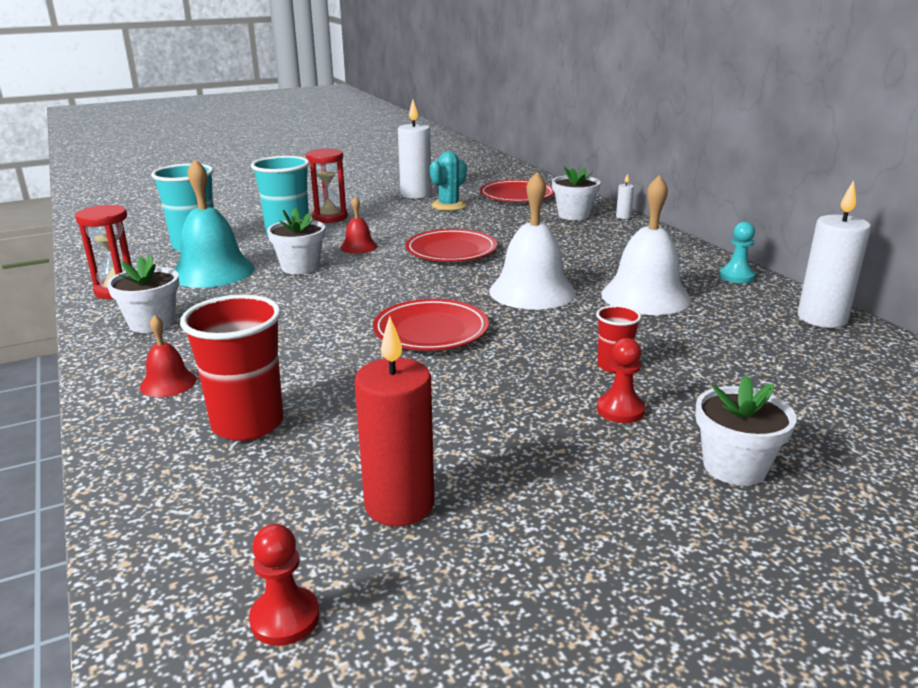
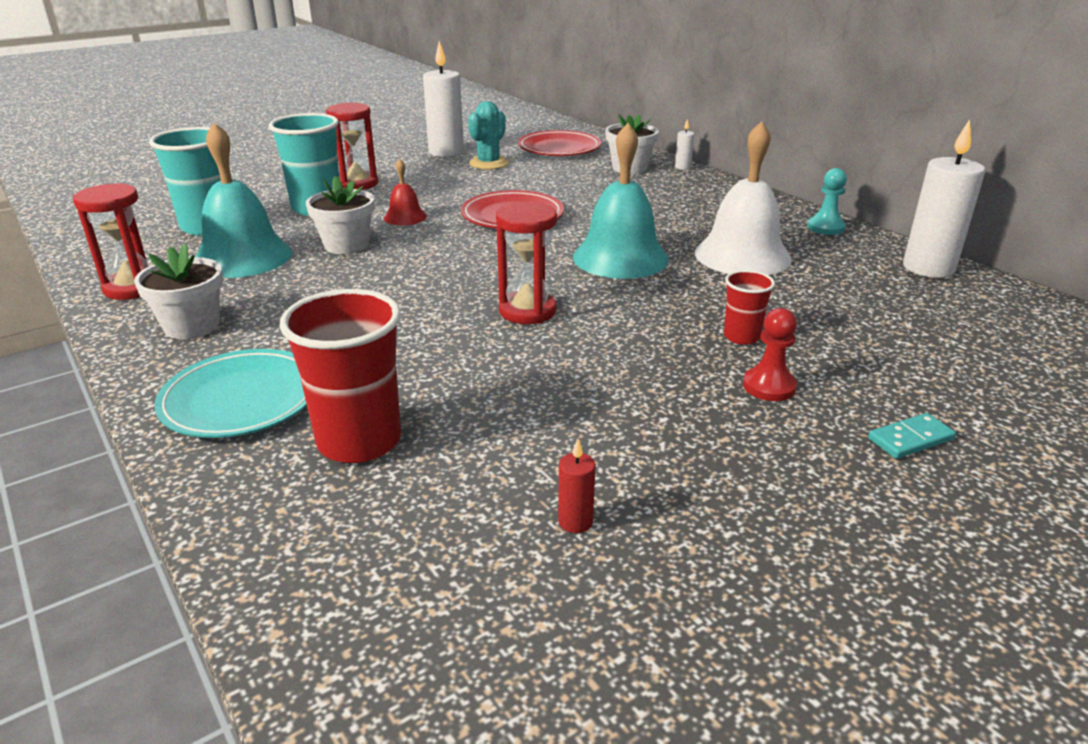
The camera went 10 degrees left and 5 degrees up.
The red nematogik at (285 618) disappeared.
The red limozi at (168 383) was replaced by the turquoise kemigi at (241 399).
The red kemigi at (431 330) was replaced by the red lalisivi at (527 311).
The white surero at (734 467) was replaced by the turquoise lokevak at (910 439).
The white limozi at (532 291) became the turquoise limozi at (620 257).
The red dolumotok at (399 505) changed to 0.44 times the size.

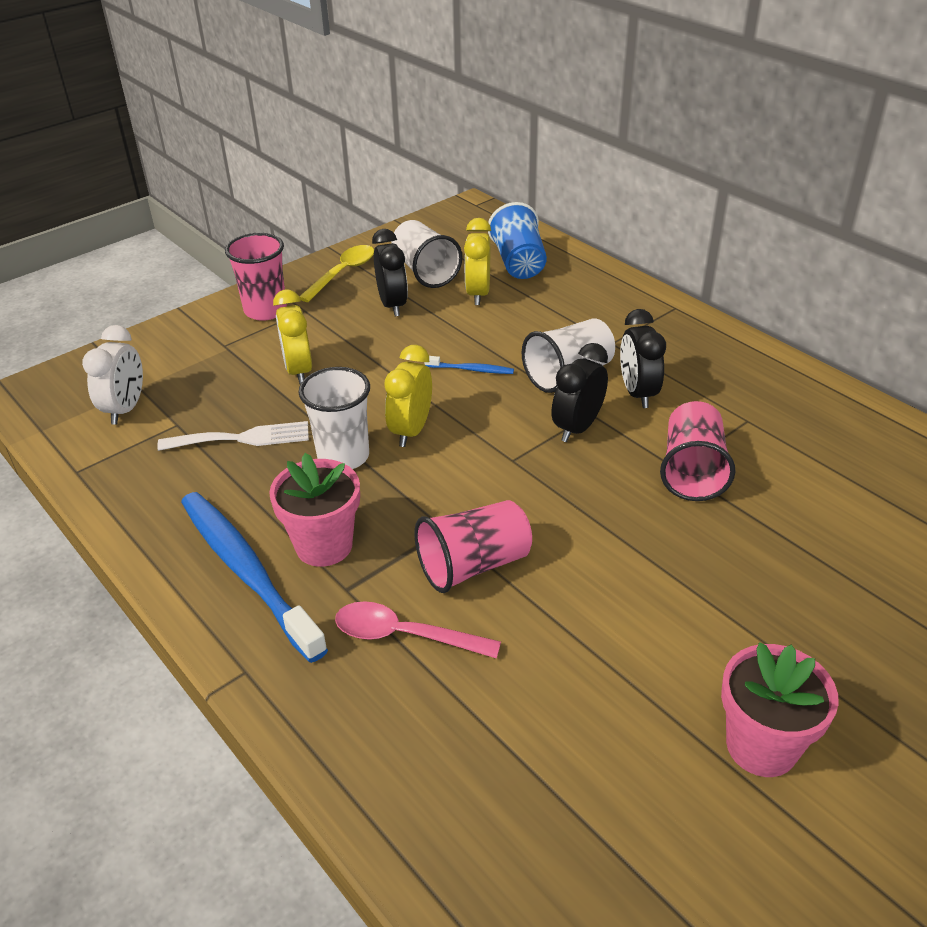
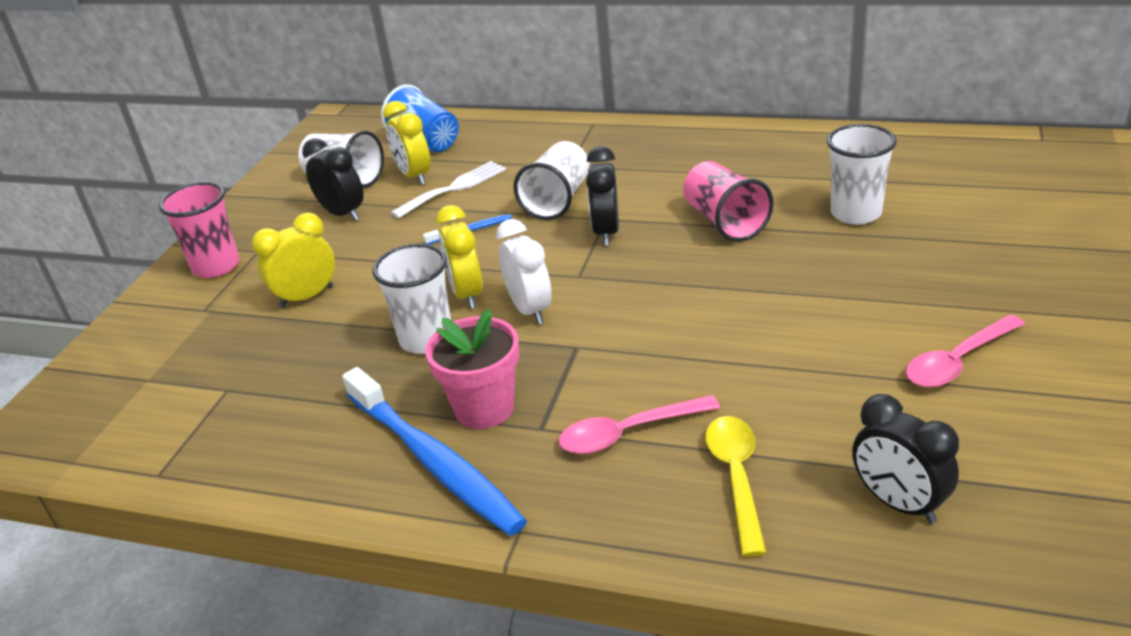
The camera went 30 degrees left and 5 degrees down.
The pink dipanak at (473 565) disappeared.
The white dipanak at (855 213) appeared.
The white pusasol moved from (125 409) to (530 310).
The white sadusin moved from (242 438) to (454 188).
The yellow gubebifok moved from (343 273) to (736 478).
The black pusasol moved from (637 393) to (899 503).
The pink surero at (761 746) was replaced by the pink gubebifok at (957 361).
The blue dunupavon at (247 571) turned 150 degrees counterclockwise.
The yellow pusasol at (298 371) turned 105 degrees clockwise.

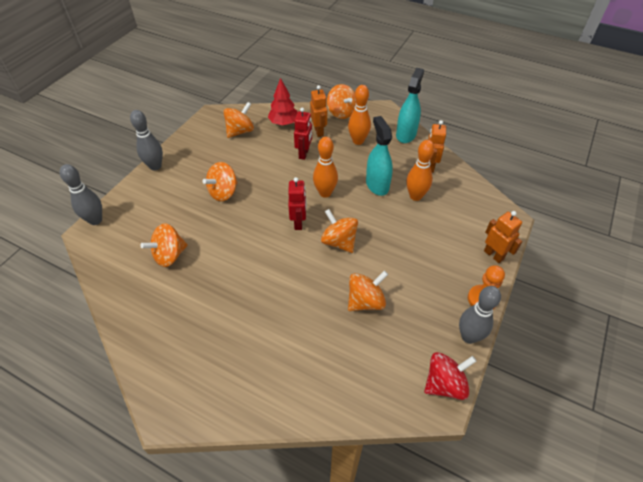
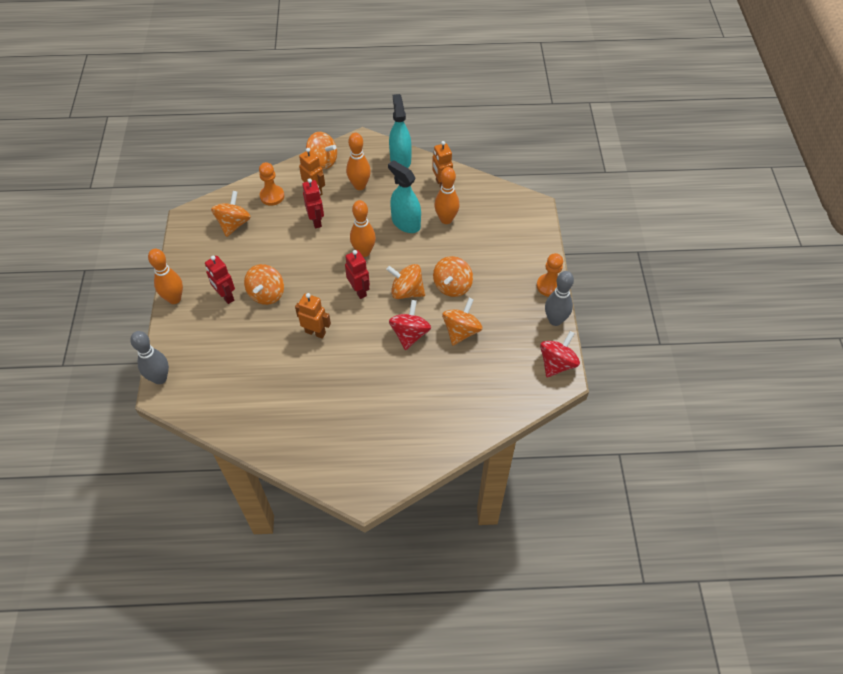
The camera went 30 degrees left and 5 degrees up.
The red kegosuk at (226 296) appeared.
The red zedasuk at (410 334) appeared.
The orange zedasuk moved from (169 255) to (452 286).
The orange kegosuk moved from (493 255) to (315 332).
The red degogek at (283 123) was replaced by the orange nematogik at (272 196).
The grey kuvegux at (155 166) became the orange kuvegux at (174 299).

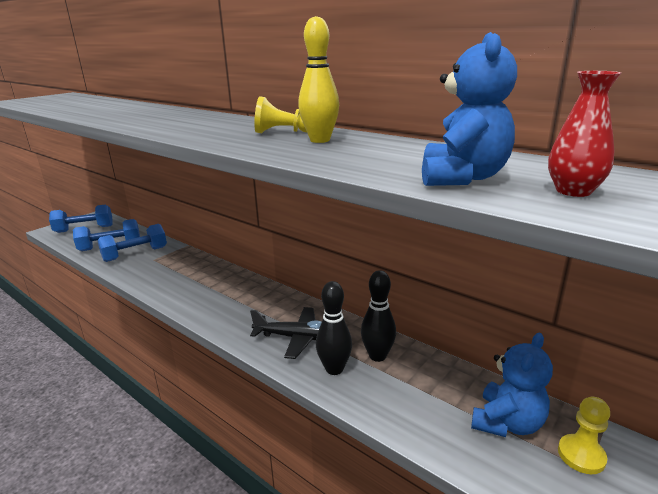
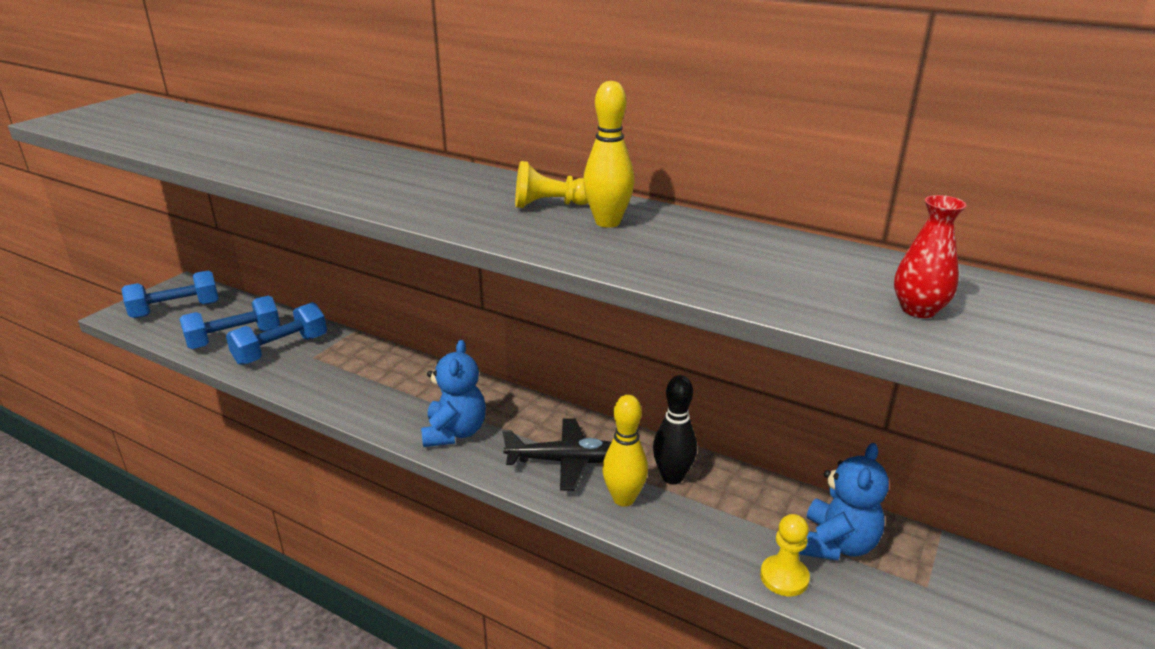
The camera went 10 degrees left and 5 degrees up.
The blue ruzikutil moved from (462 178) to (455 432).
The yellow nematogik moved from (581 455) to (784 577).
The black kuvegux at (334 369) became the yellow kuvegux at (623 498).

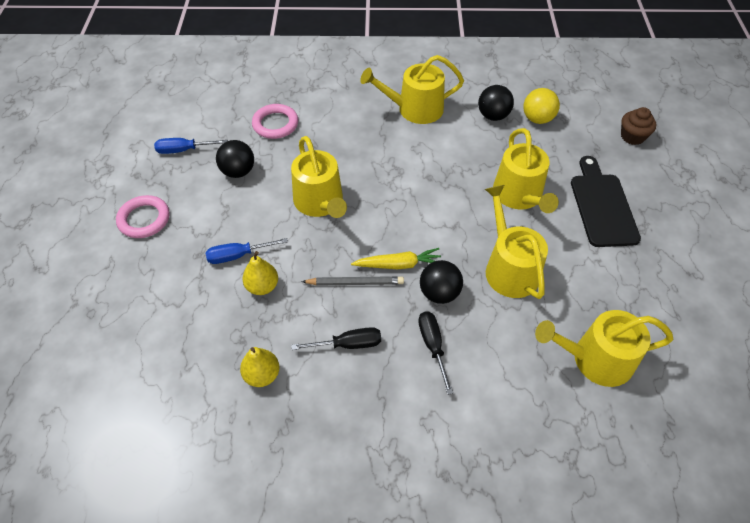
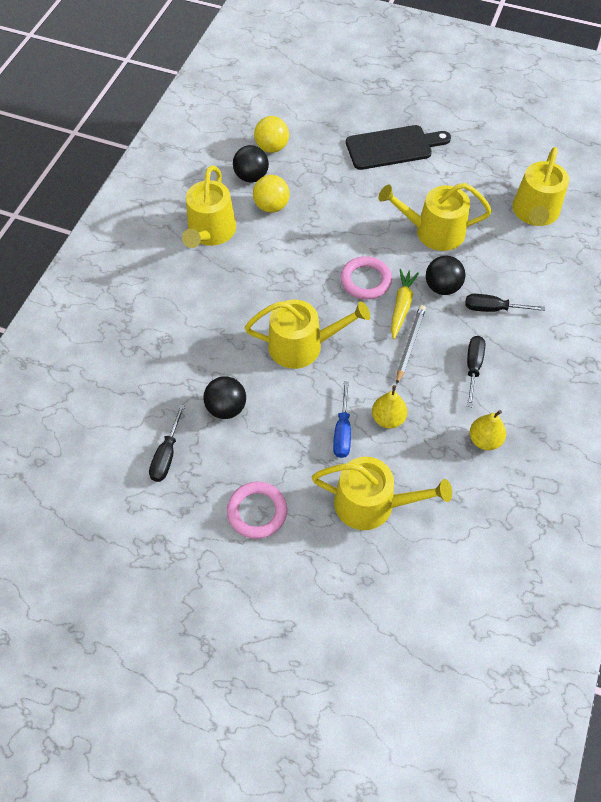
The camera went 70 degrees left and 5 degrees up.
The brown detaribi at (632 136) disappeared.
The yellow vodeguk at (271 206) appeared.
The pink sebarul moved from (275 124) to (365 280).
The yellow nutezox moved from (519 196) to (372 504).
The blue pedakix at (183 150) became the black pedakix at (166 455).
The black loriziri at (602 206) turned 150 degrees clockwise.

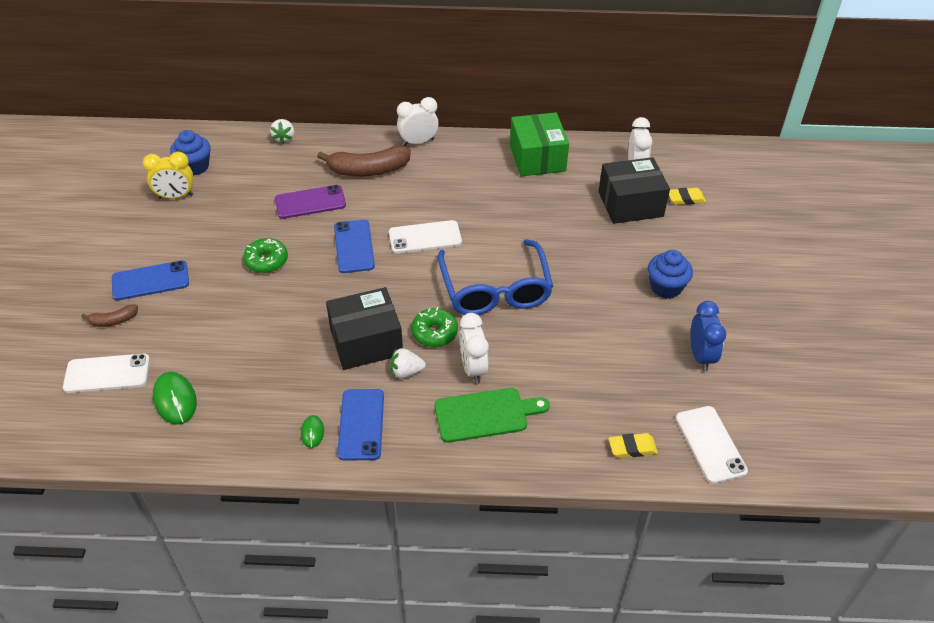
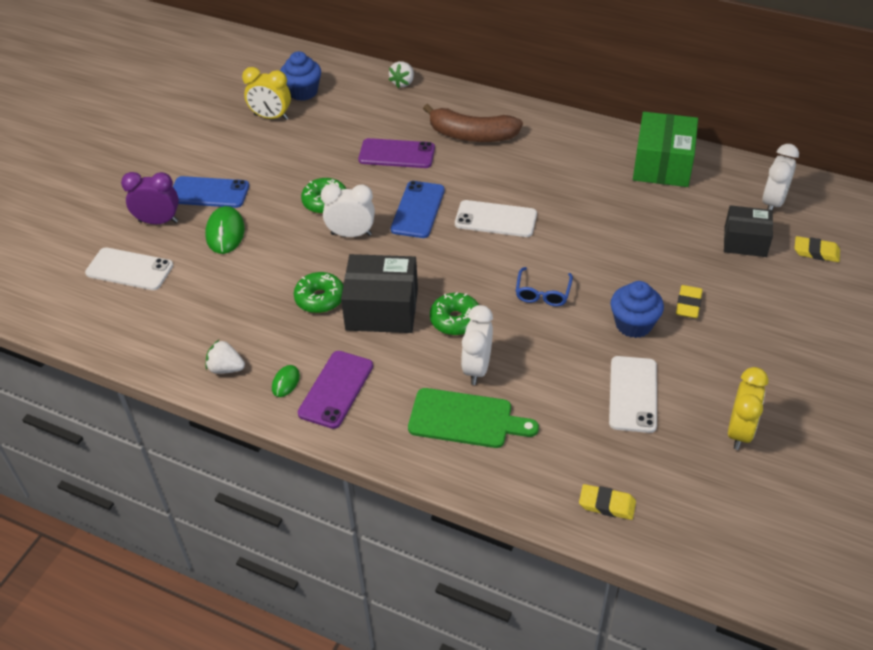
The camera went 25 degrees right and 0 degrees up.
The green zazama at (320 298) appeared.
The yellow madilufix at (688 304) appeared.
The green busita moved from (175 400) to (225 232).
The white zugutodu moved from (406 372) to (226 368).
The white pusasol moved from (418 142) to (351 234).
The blue detaribi moved from (666 287) to (633 324).
The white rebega moved from (710 444) to (633 394).
The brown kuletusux at (113 321) was replaced by the purple pusasol at (158 221).
The blue rebega at (361 424) became the purple rebega at (336 389).
The blue pusasol at (700 356) became the yellow pusasol at (739 431).
The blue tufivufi at (495 289) changed to 0.45 times the size.
The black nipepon at (630 204) changed to 0.66 times the size.

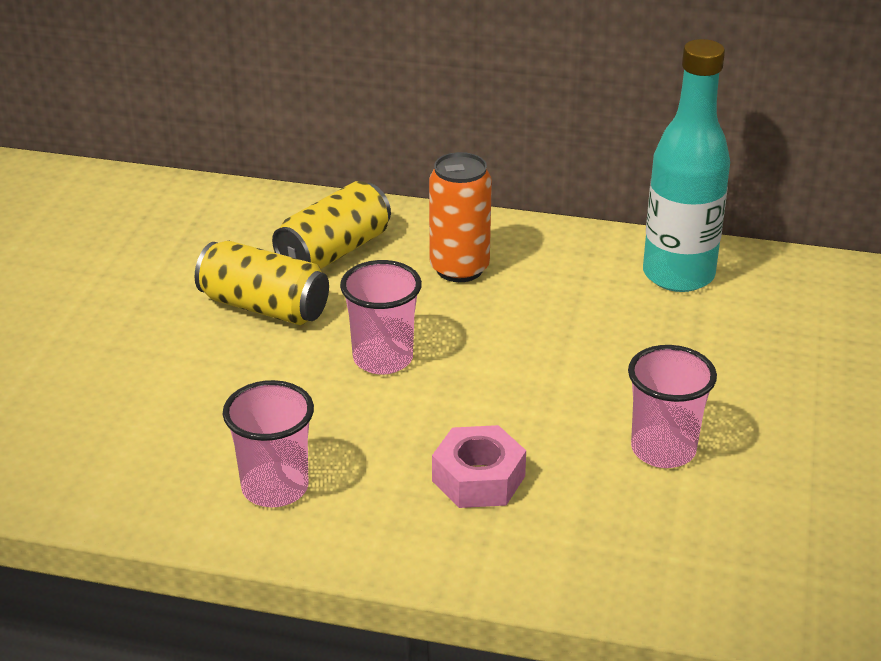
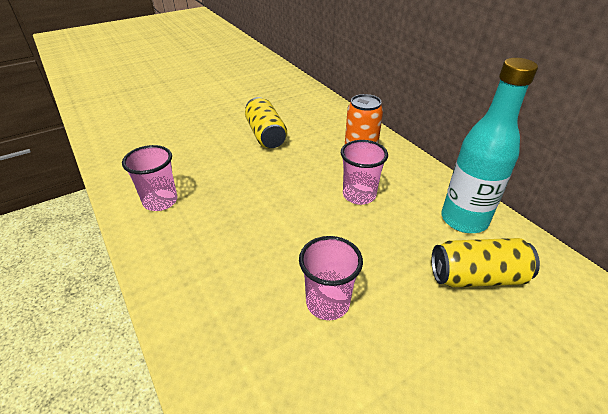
The camera went 45 degrees right and 5 degrees up.
The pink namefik at (478 478) disappeared.
The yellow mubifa moved from (334 252) to (477 277).
The pink dipanak moved from (383 359) to (359 195).

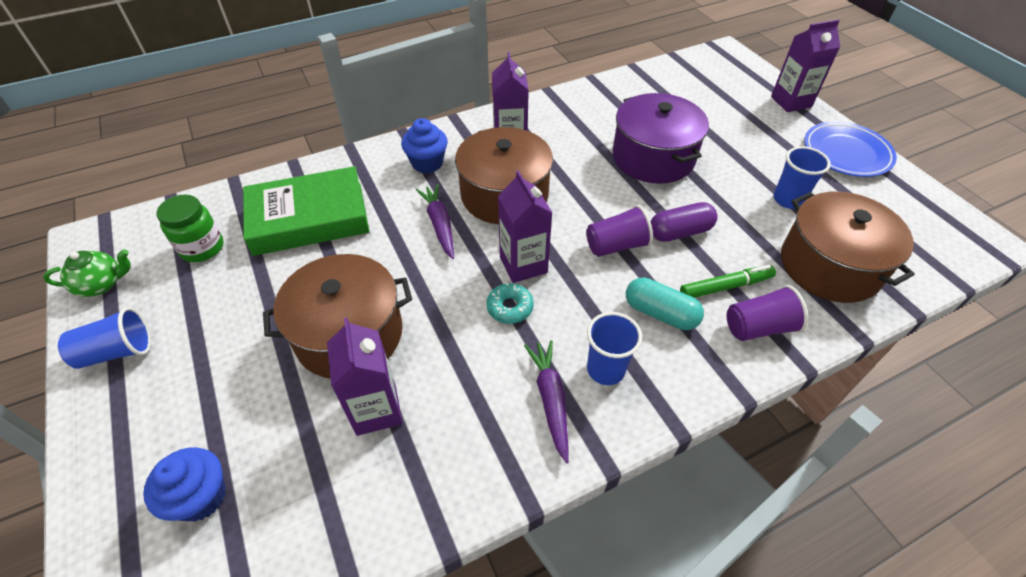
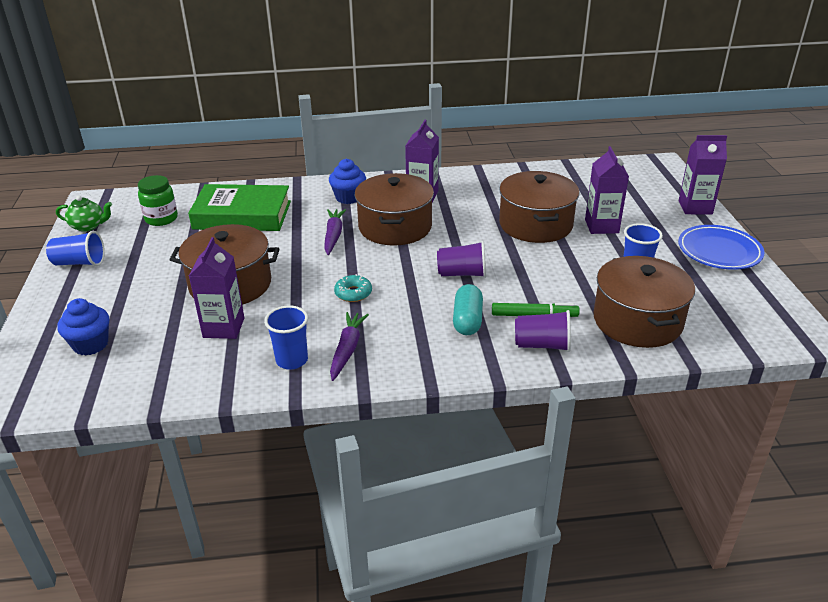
The camera went 20 degrees right and 15 degrees down.
The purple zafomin at (680 232) disappeared.
The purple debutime moved from (523 264) to (601 226).
The blue dipanak moved from (605 369) to (292 360).
The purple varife at (653 157) became the brown varife at (535 224).
The turquoise zafomin at (660 313) turned 45 degrees clockwise.

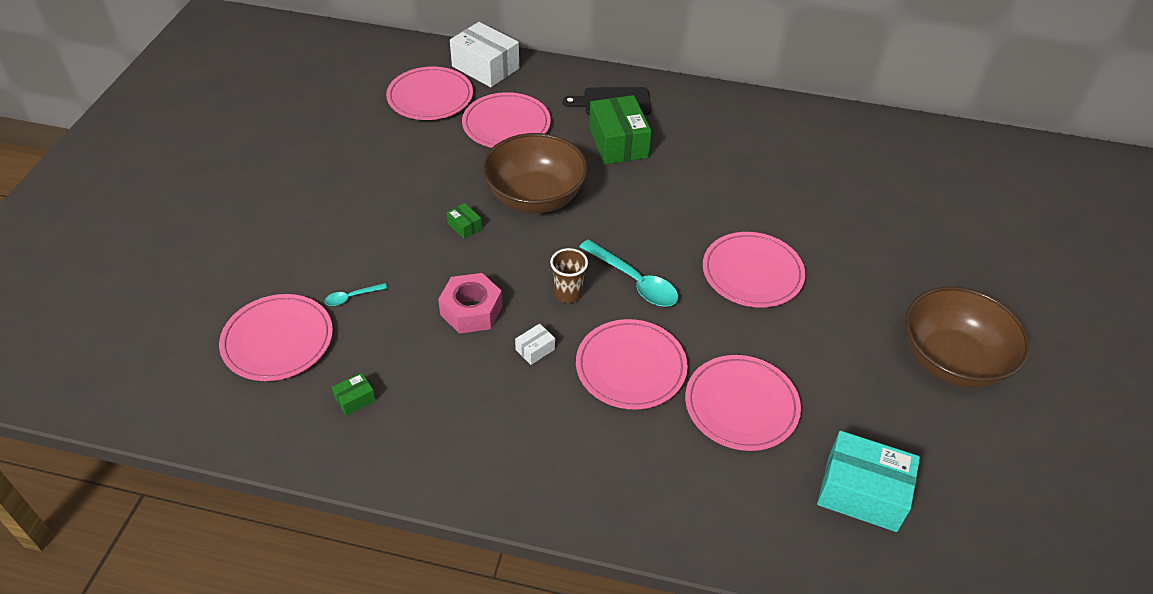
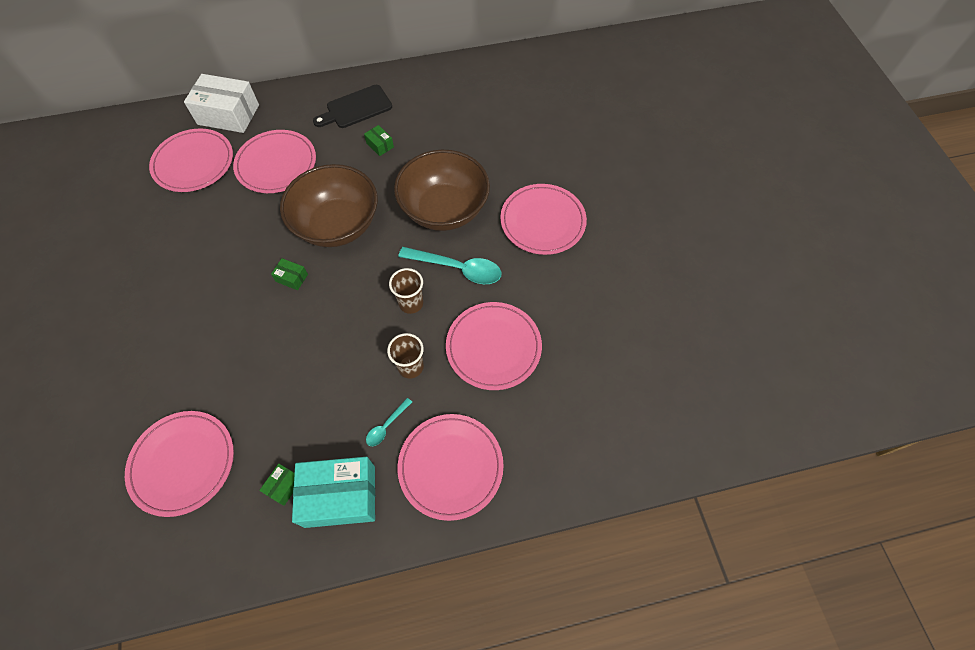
The camera went 25 degrees left and 15 degrees up.
The pink namefik at (471 310) disappeared.
The turquoise gubebifok moved from (351 297) to (386 426).
The pink kemigi moved from (741 405) to (450 466).
The turquoise nipepon moved from (862 492) to (340 496).
The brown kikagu moved from (951 361) to (444 209).
The white nipepon at (535 349) was replaced by the brown dipanak at (410 367).
The green nipepon at (618 143) changed to 0.44 times the size.

